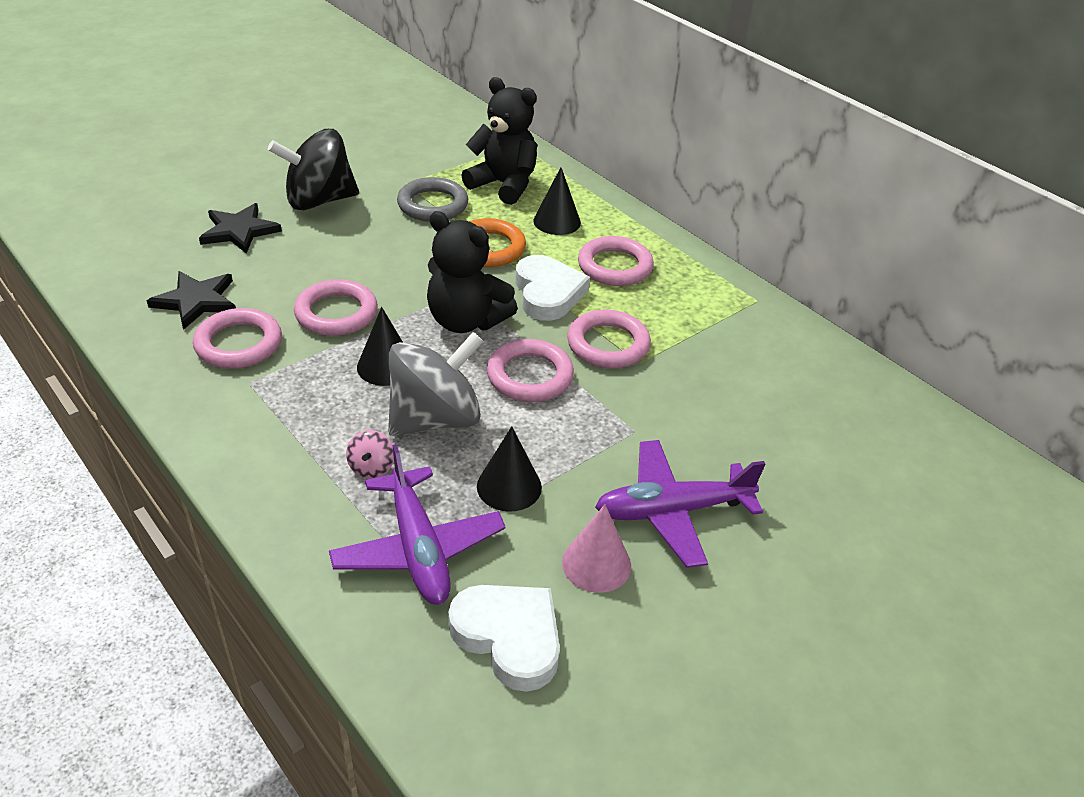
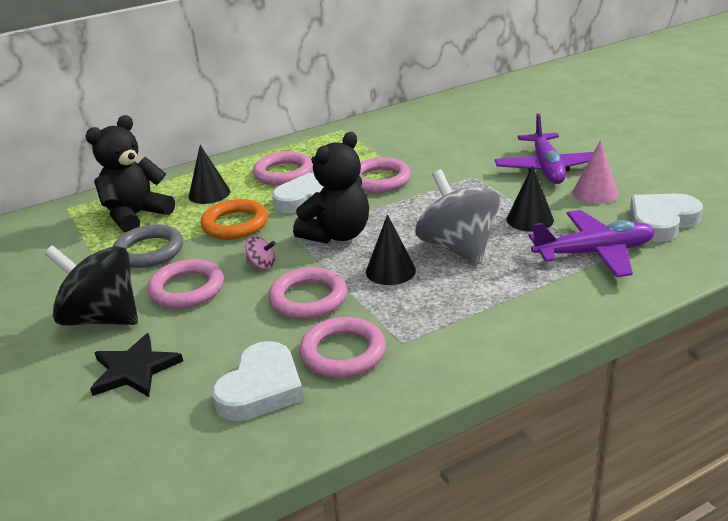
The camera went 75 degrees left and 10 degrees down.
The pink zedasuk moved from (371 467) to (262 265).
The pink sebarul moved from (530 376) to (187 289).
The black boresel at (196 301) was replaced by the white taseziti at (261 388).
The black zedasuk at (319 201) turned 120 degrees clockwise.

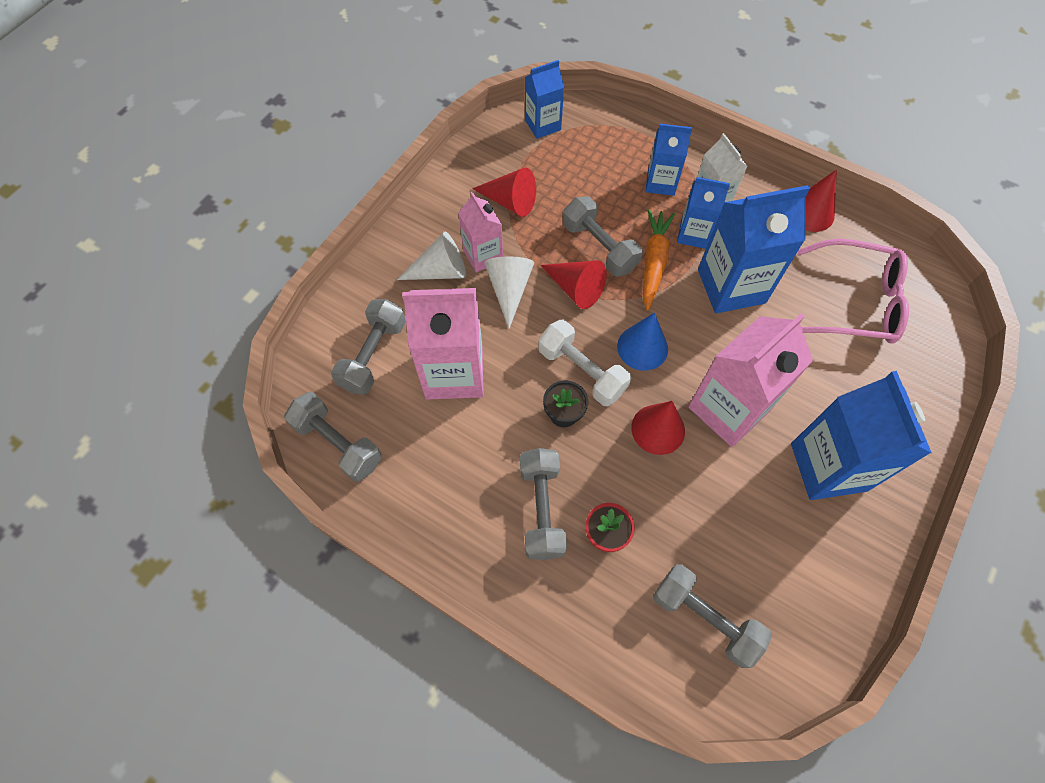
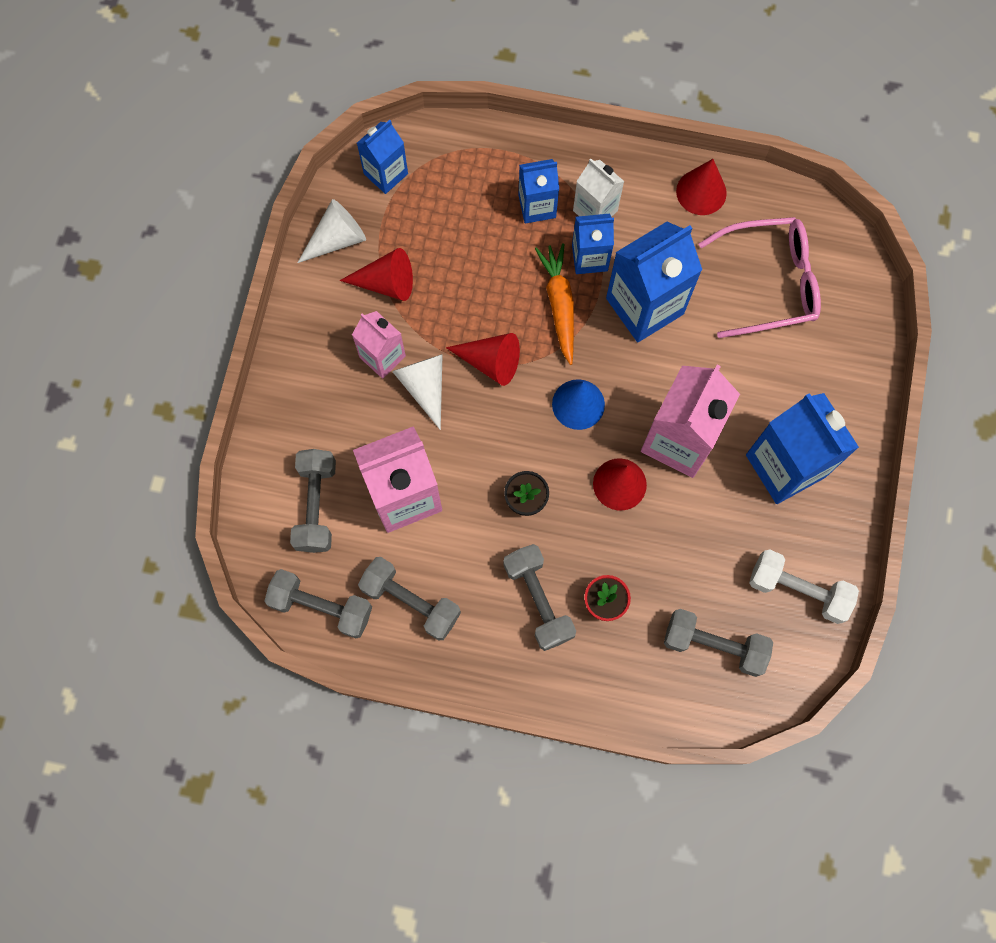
The camera went 20 degrees left and 10 degrees up.
The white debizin moved from (440 271) to (337 239).
The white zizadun moved from (582 371) to (798 590).
The grey zizadun moved from (599 247) to (411 601).

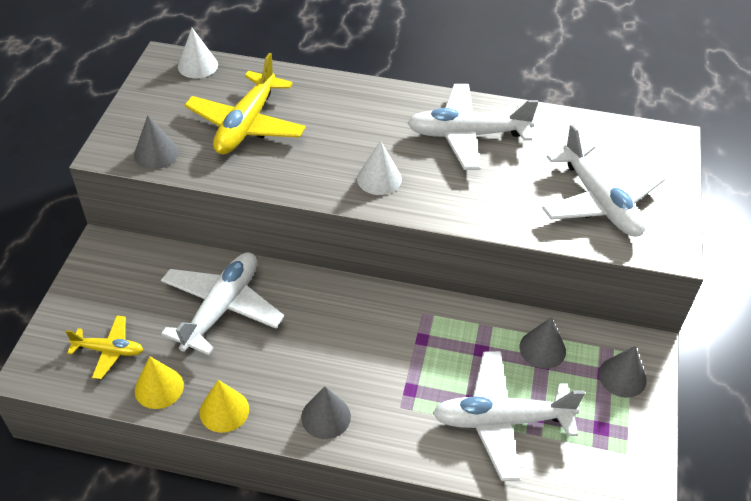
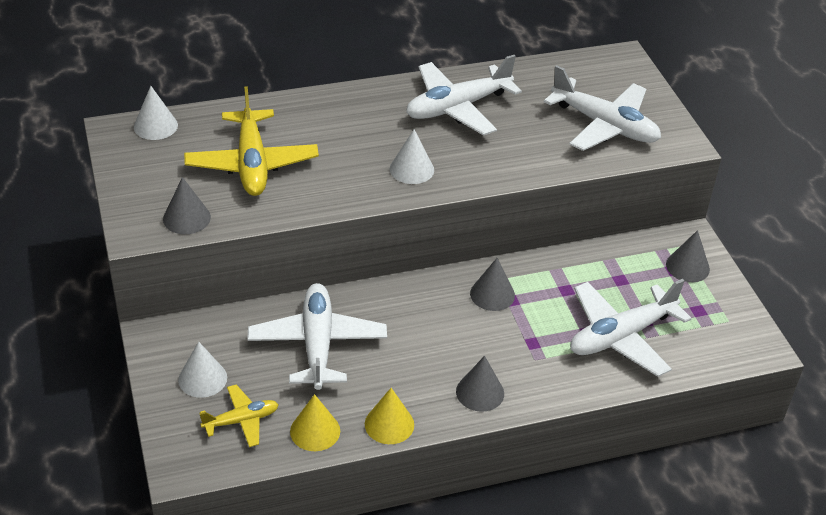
The camera went 30 degrees left and 5 degrees down.
The white debizin at (202 378) appeared.
The grey debizin moved from (542 349) to (492 294).

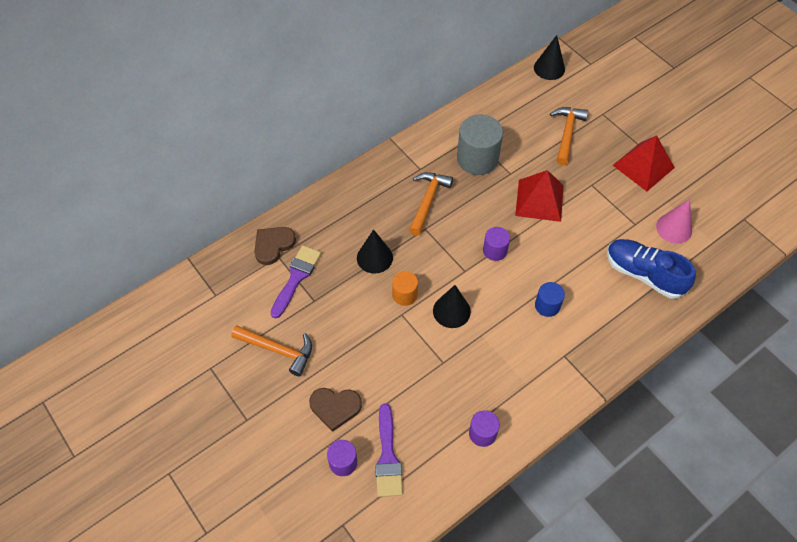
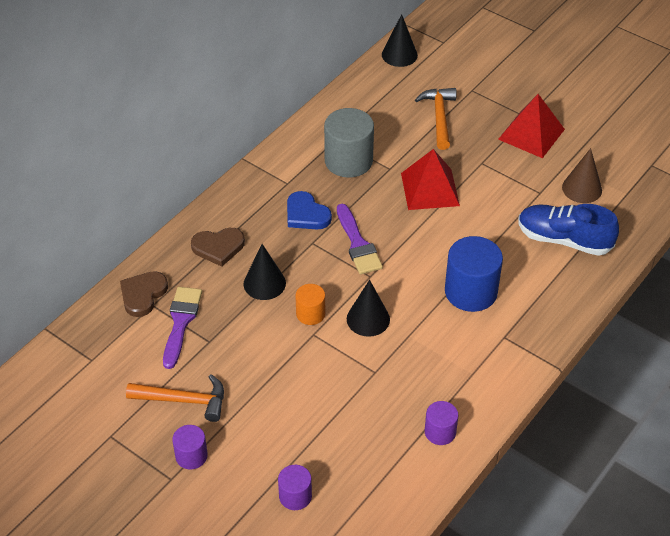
The camera went 15 degrees left and 10 degrees down.
The brown taseziti moved from (335 407) to (218 247).
The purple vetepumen moved from (387 457) to (358 244).
The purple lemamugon moved from (495 250) to (191 456).
The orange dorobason at (427 201) was replaced by the blue taseziti at (306 214).
The pink debizin at (674 228) became the brown debizin at (582 188).
The blue lemamugon at (547 305) changed to 1.83 times the size.

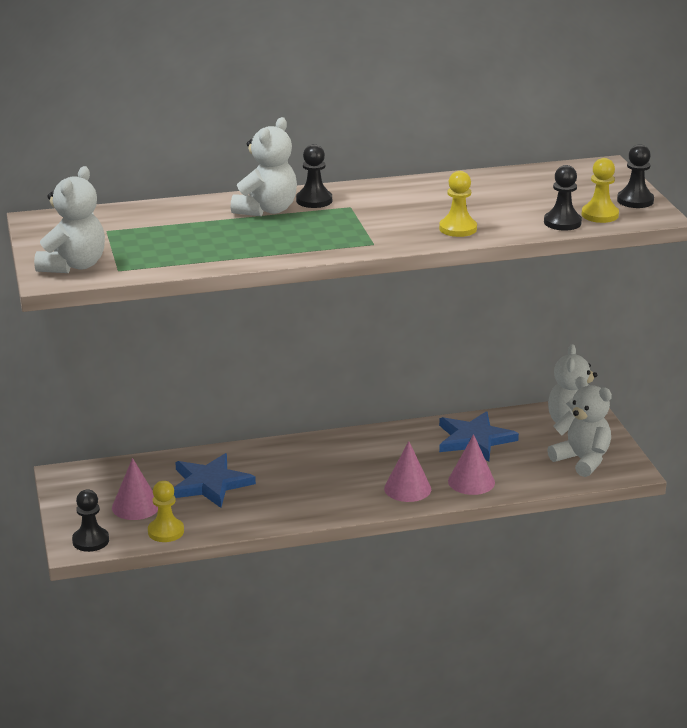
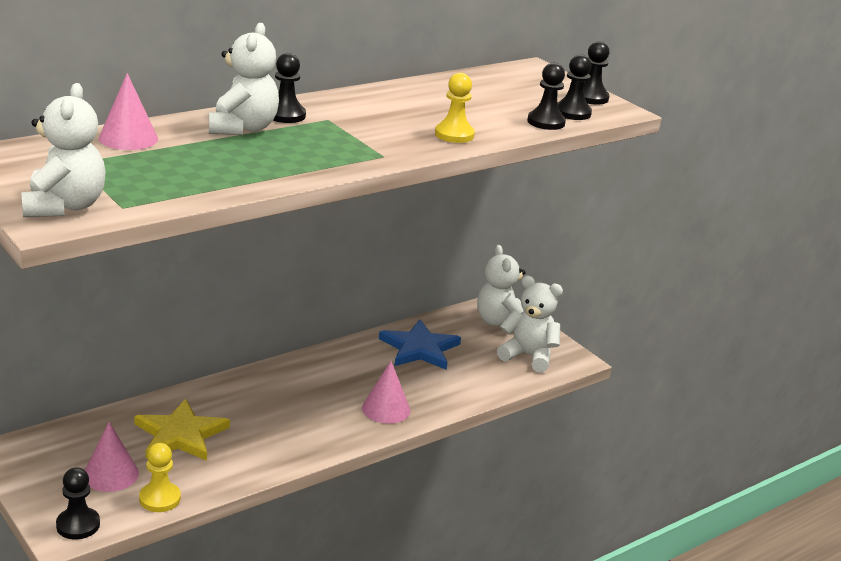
The camera went 25 degrees left and 0 degrees up.
The pink debizin moved from (471 481) to (128 138).
The blue boresel at (210 484) became the yellow boresel at (180 435).
The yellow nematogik at (600 215) became the black nematogik at (572 113).

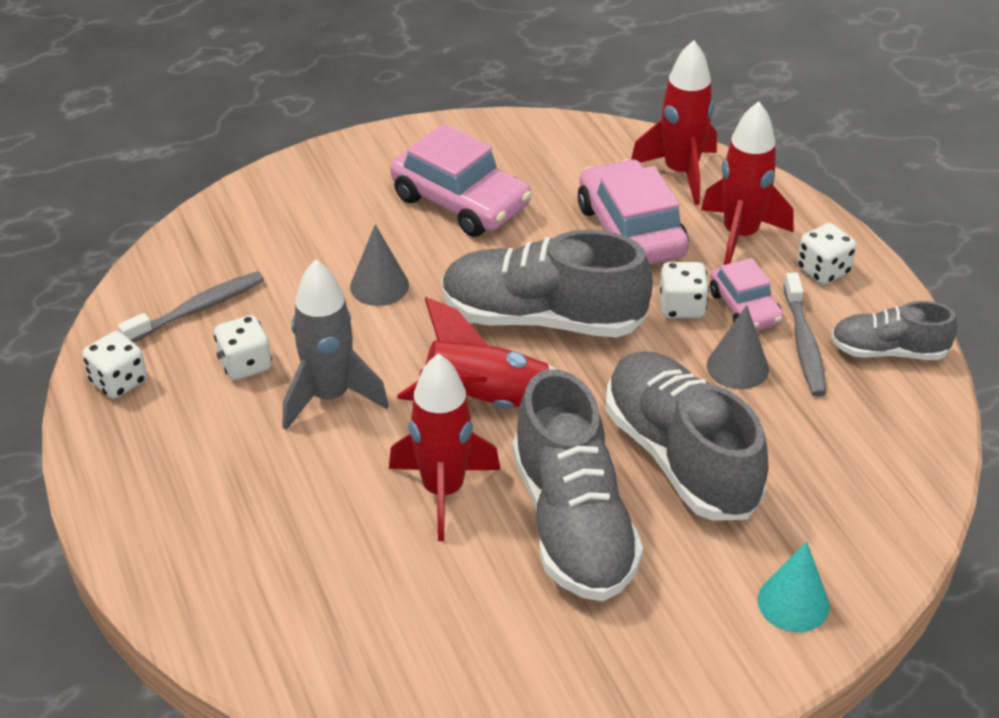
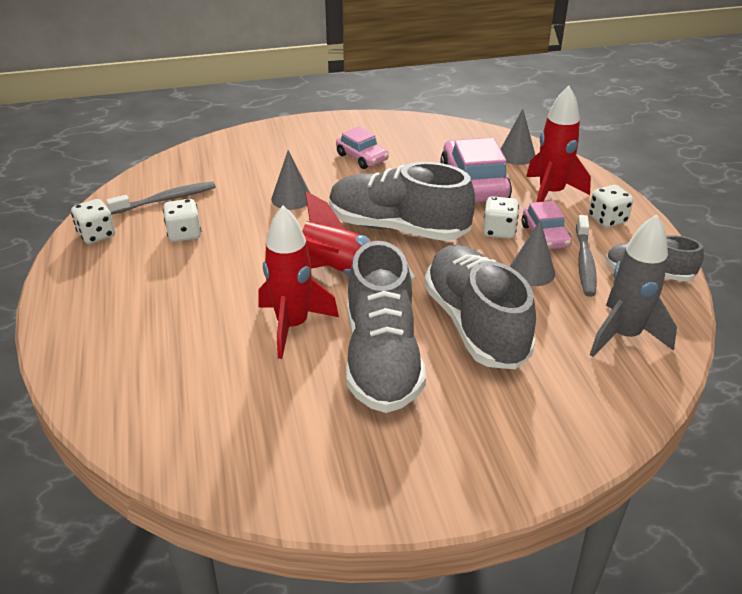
The camera went 10 degrees right and 5 degrees down.
The turquoise debizin at (793 602) disappeared.
The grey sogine moved from (330 397) to (624 336).
The red sogine at (680 173) was replaced by the grey debizin at (516 155).
The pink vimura at (460 202) changed to 0.59 times the size.

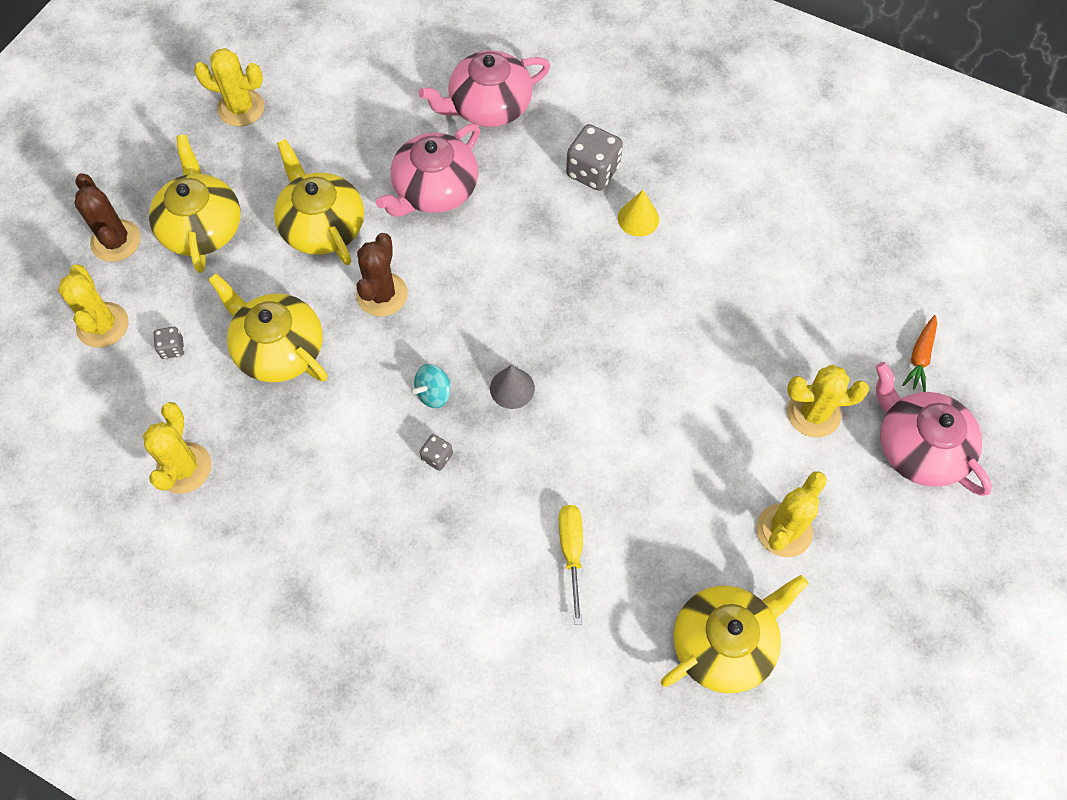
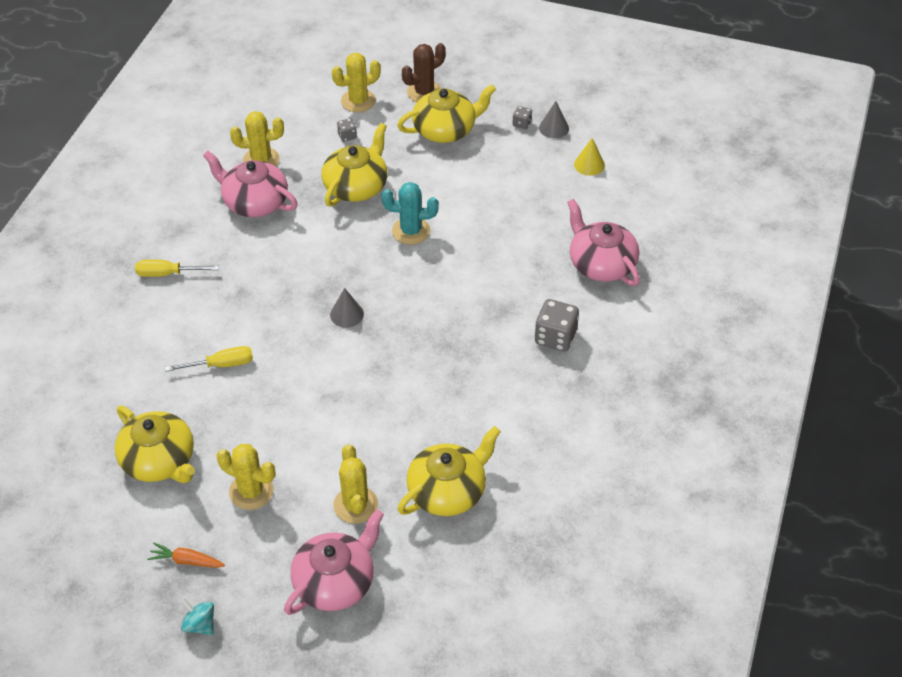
The camera went 80 degrees right and 15 degrees down.
The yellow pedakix at (167 274) appeared.
The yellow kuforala moved from (322 226) to (448 491).
The pink kuforala moved from (434 189) to (254 202).
The turquoise zedasuk moved from (434 393) to (200 625).
The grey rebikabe moved from (437 457) to (522 124).
The yellow debizin moved from (638 218) to (589 164).
The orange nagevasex moved from (920 357) to (187 561).
The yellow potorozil at (241 108) was replaced by the grey debizin at (553 128).
The brown potorozil at (382 294) became the turquoise potorozil at (411 231).

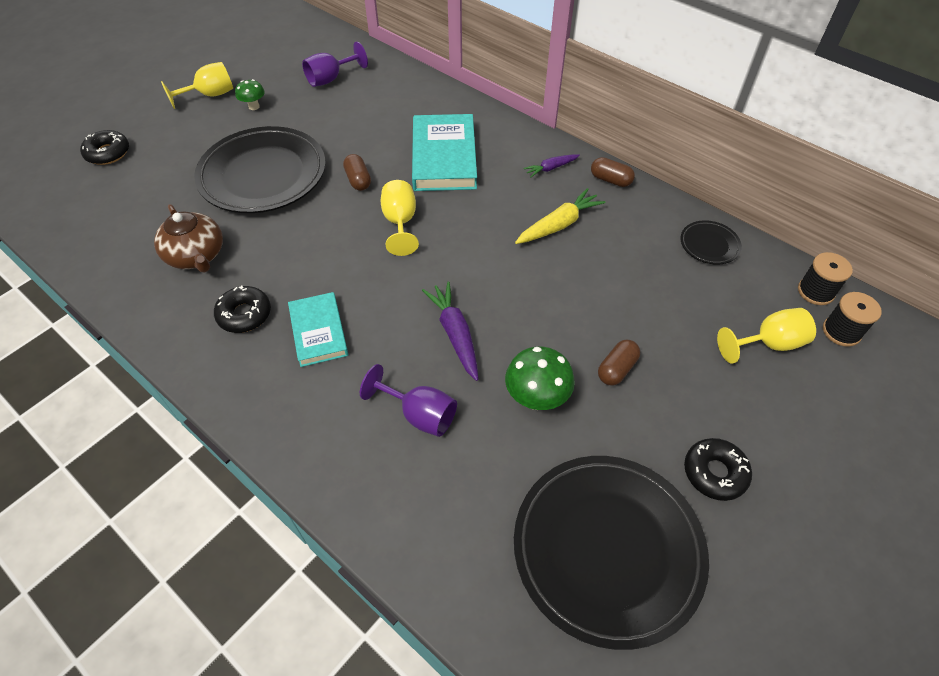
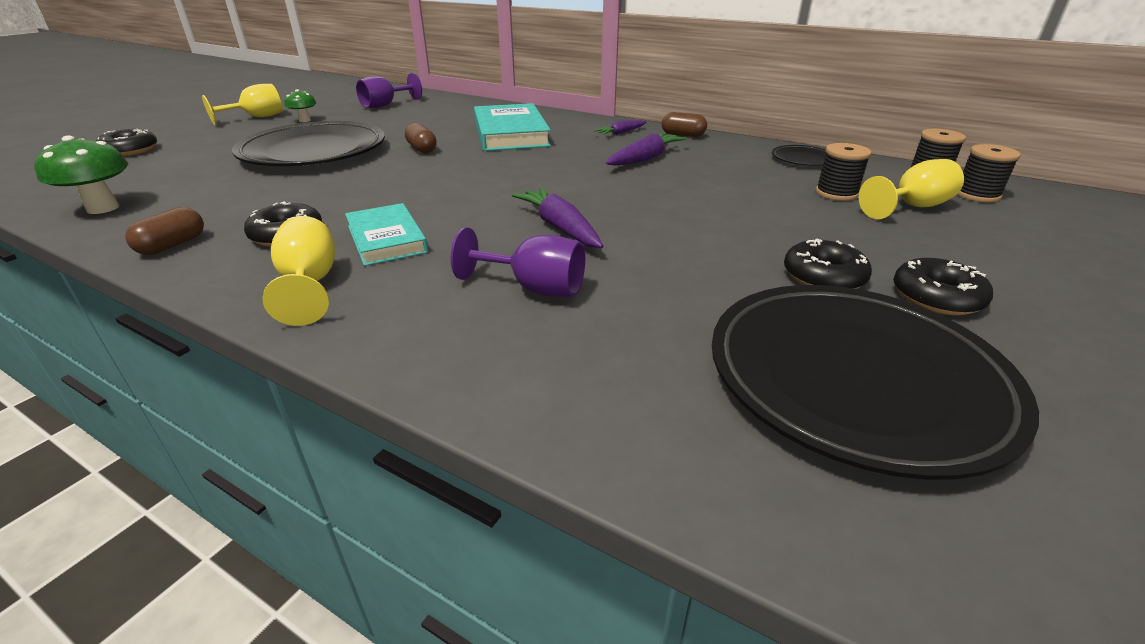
The camera went 10 degrees left and 20 degrees down.
The brown kuforala at (196 256) disappeared.
The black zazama at (823 276) appeared.
The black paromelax at (836 193) appeared.
The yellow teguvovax moved from (400 223) to (310 284).
The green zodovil moved from (536 398) to (103 208).
The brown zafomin moved from (616 369) to (172 245).
The yellow nagevasex at (559 225) became the purple nagevasex at (645 159).

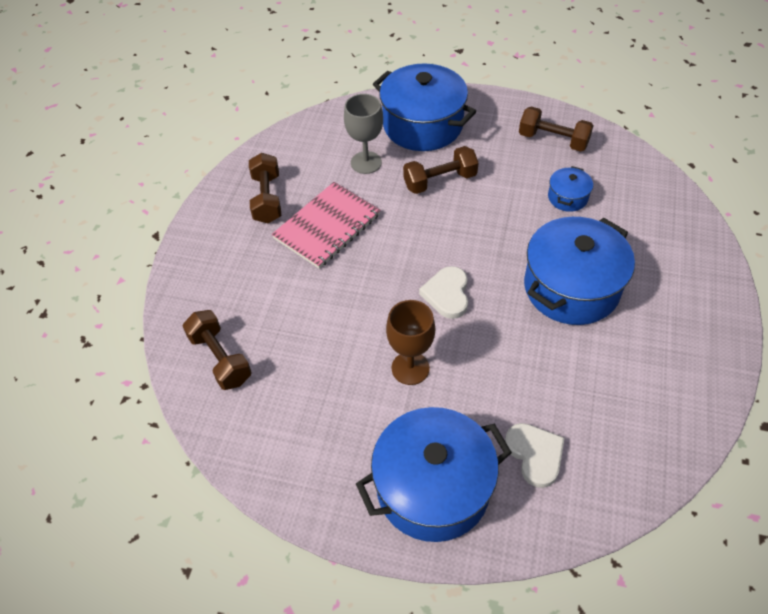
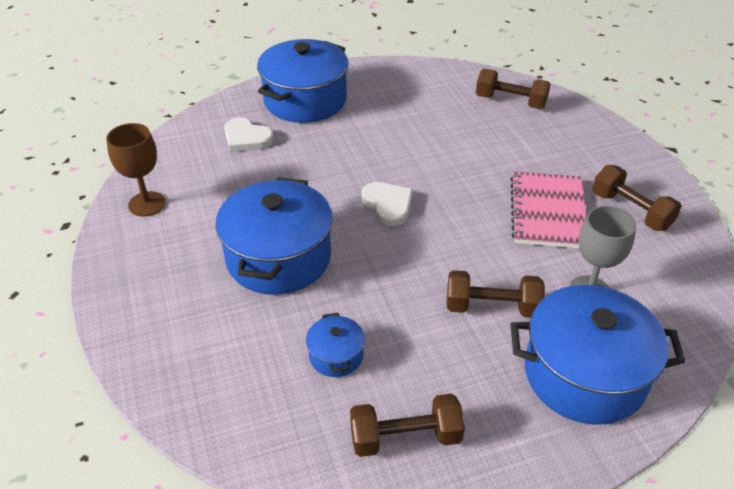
The camera went 145 degrees right and 10 degrees down.
The brown teguvovax moved from (410 368) to (147 204).
The brown zizadun at (440 181) turned 60 degrees clockwise.

